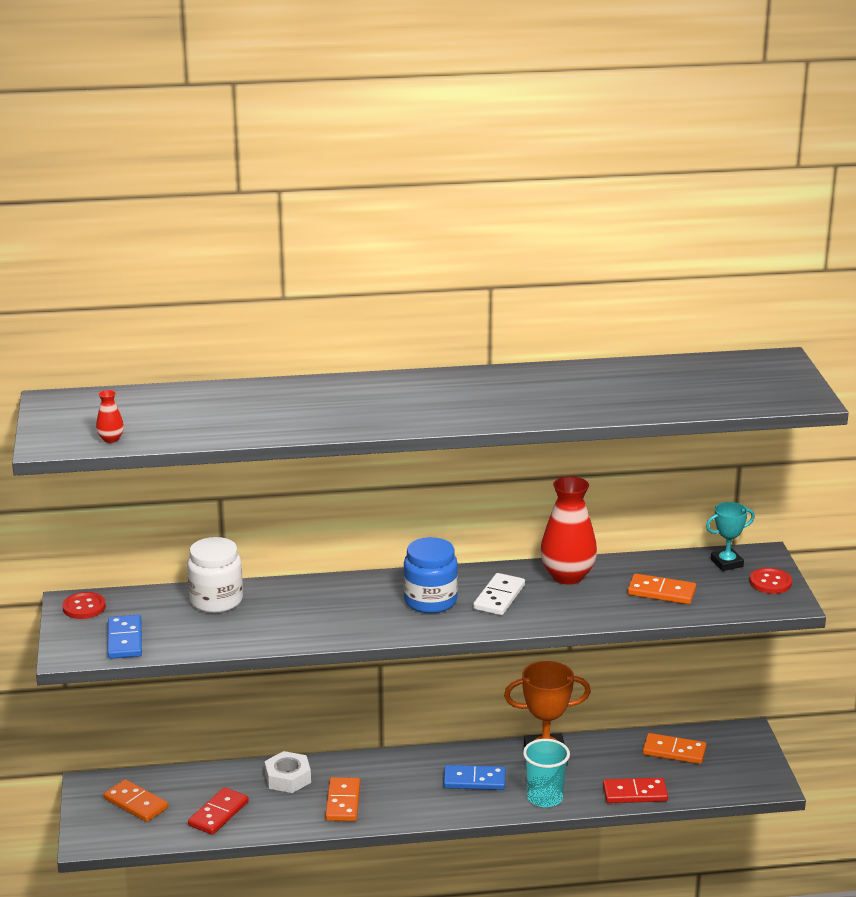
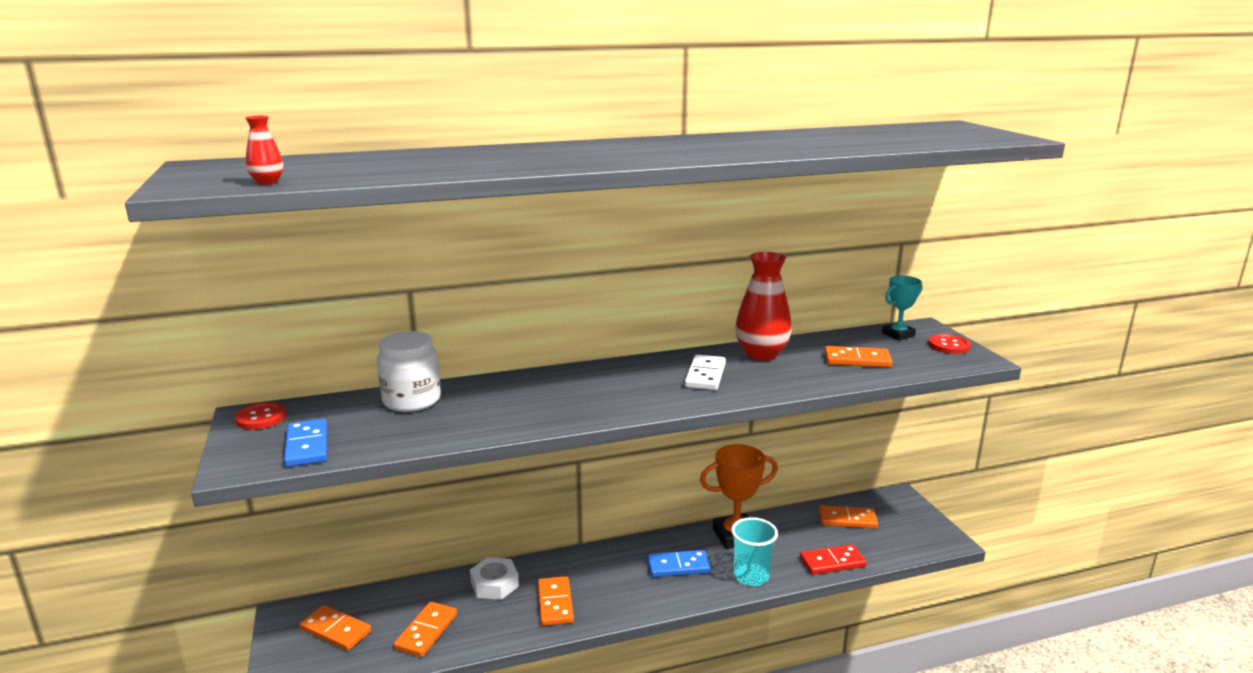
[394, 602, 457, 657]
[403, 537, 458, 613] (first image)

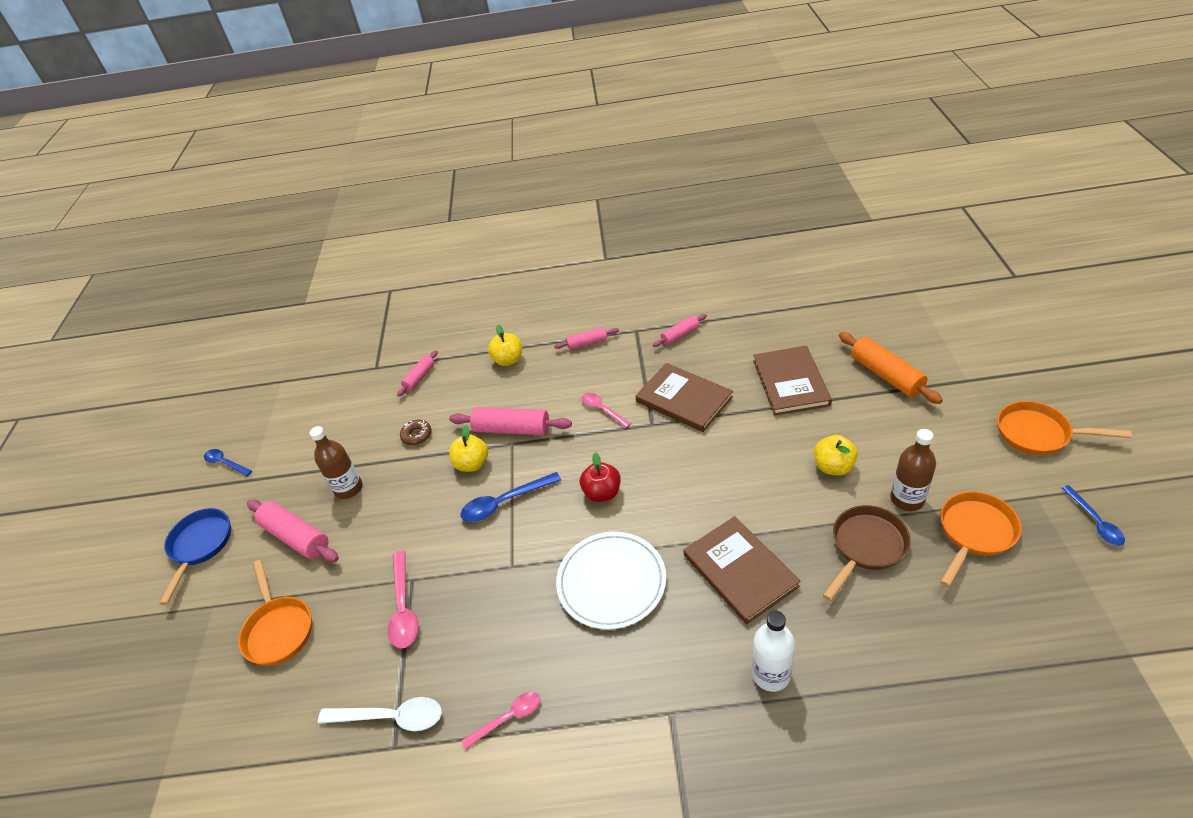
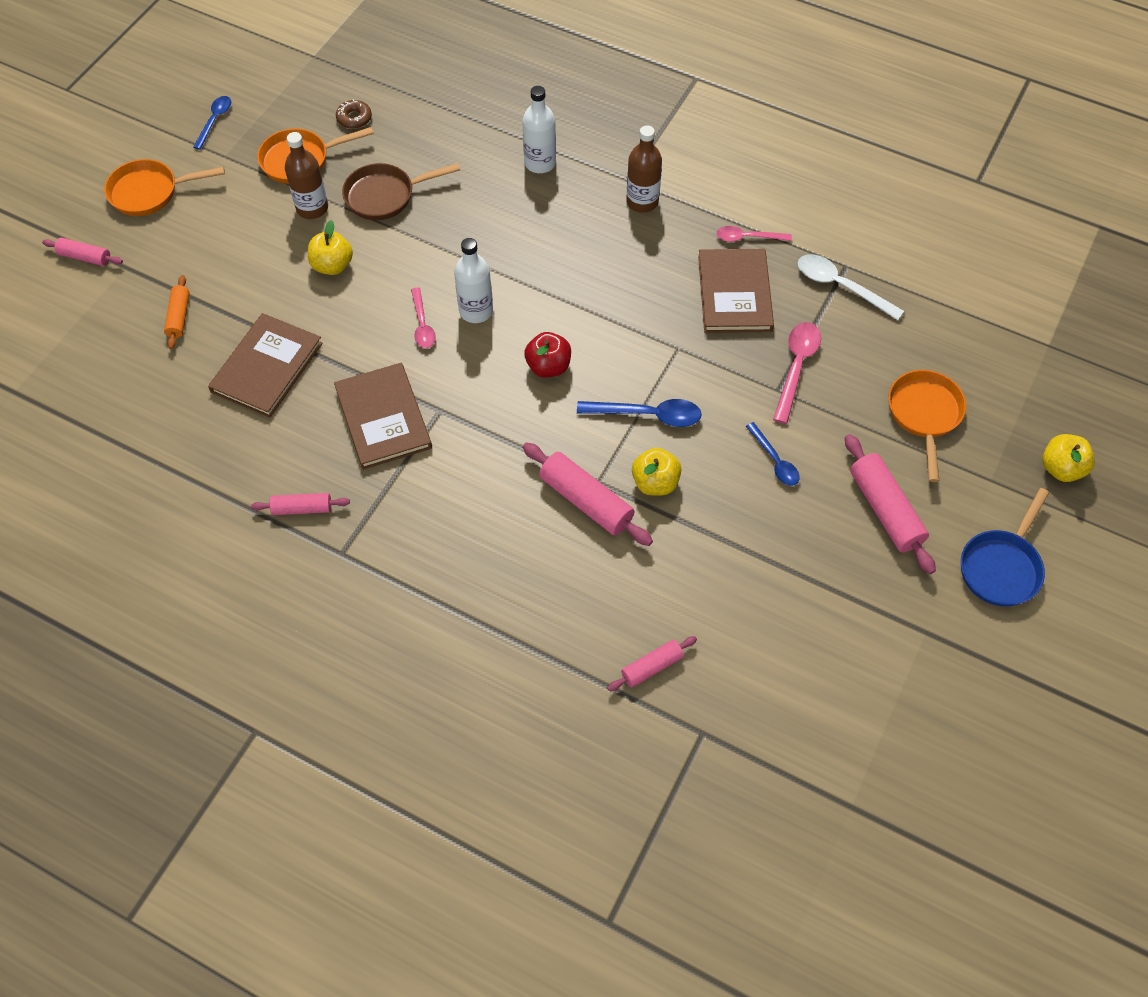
[746, 422, 800, 486]
[626, 125, 662, 213]
[336, 100, 372, 129]
[1043, 434, 1095, 482]
[42, 238, 123, 266]
[556, 532, 666, 630] (first image)
[411, 287, 436, 348]
[698, 249, 774, 333]
[164, 275, 190, 349]
[104, 159, 225, 216]
[454, 238, 493, 323]

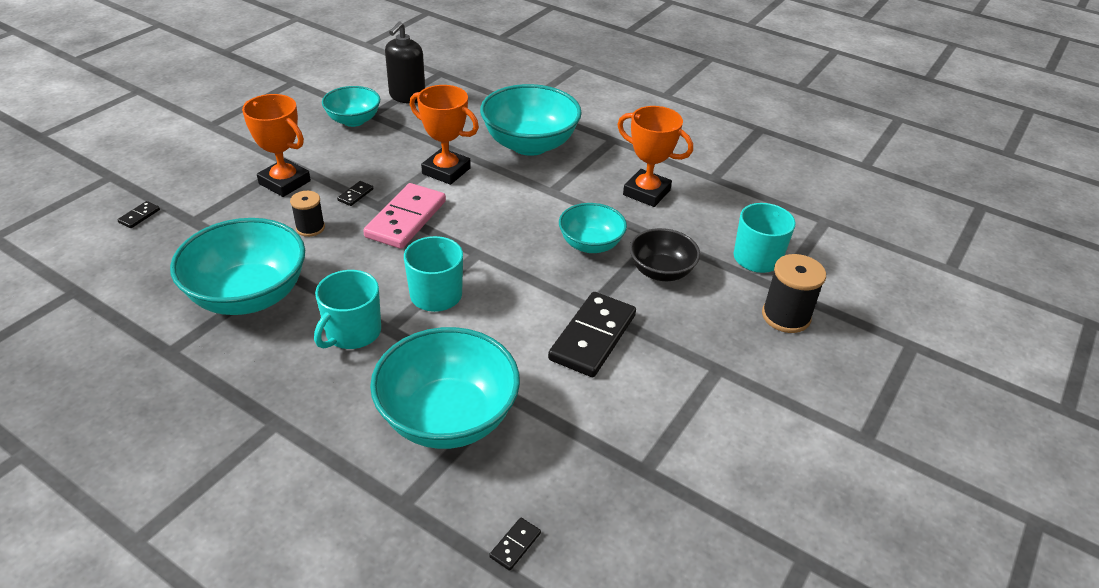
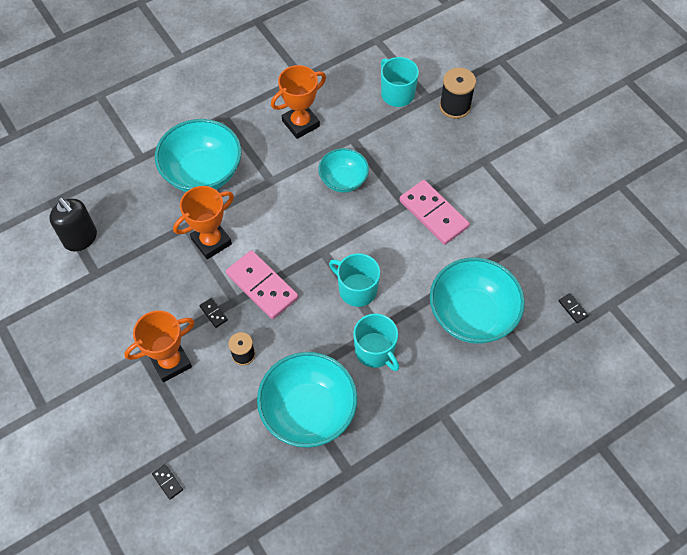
[322, 86, 380, 127] (first image)
[399, 180, 469, 245]
[630, 228, 700, 281] (first image)

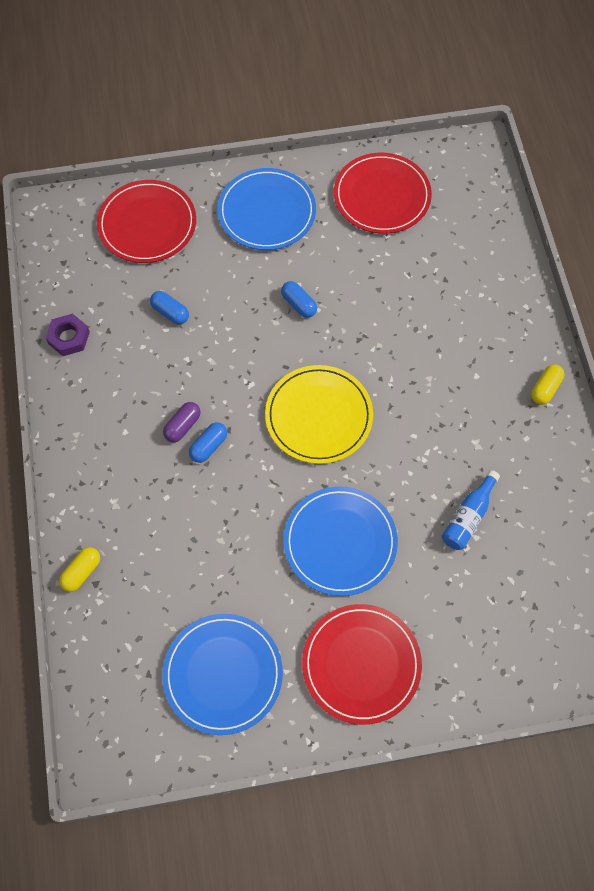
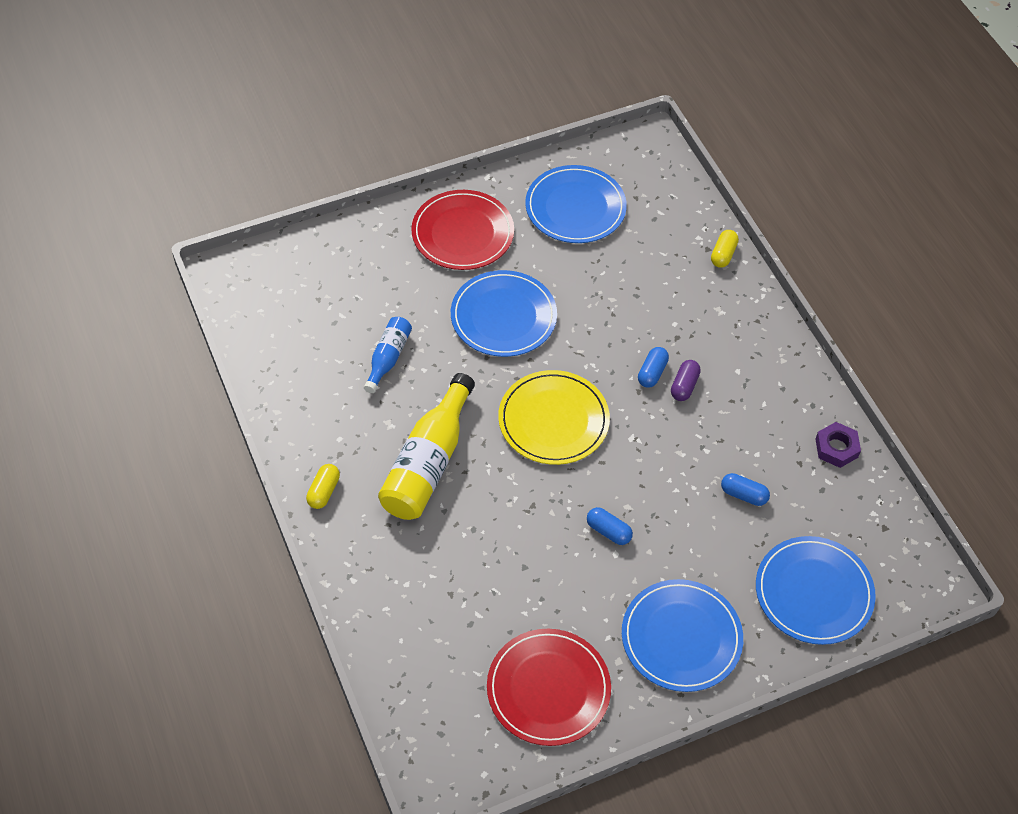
[756, 536, 876, 645]
[378, 373, 475, 520]

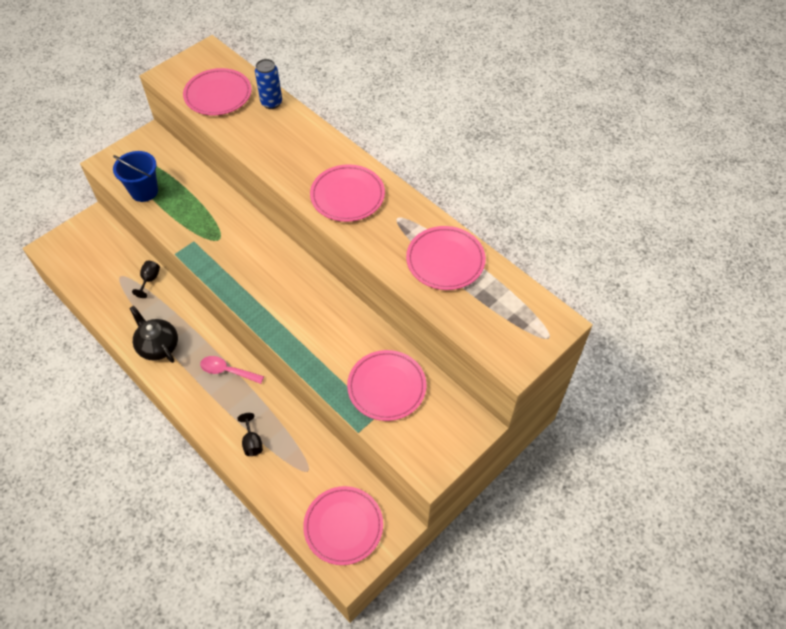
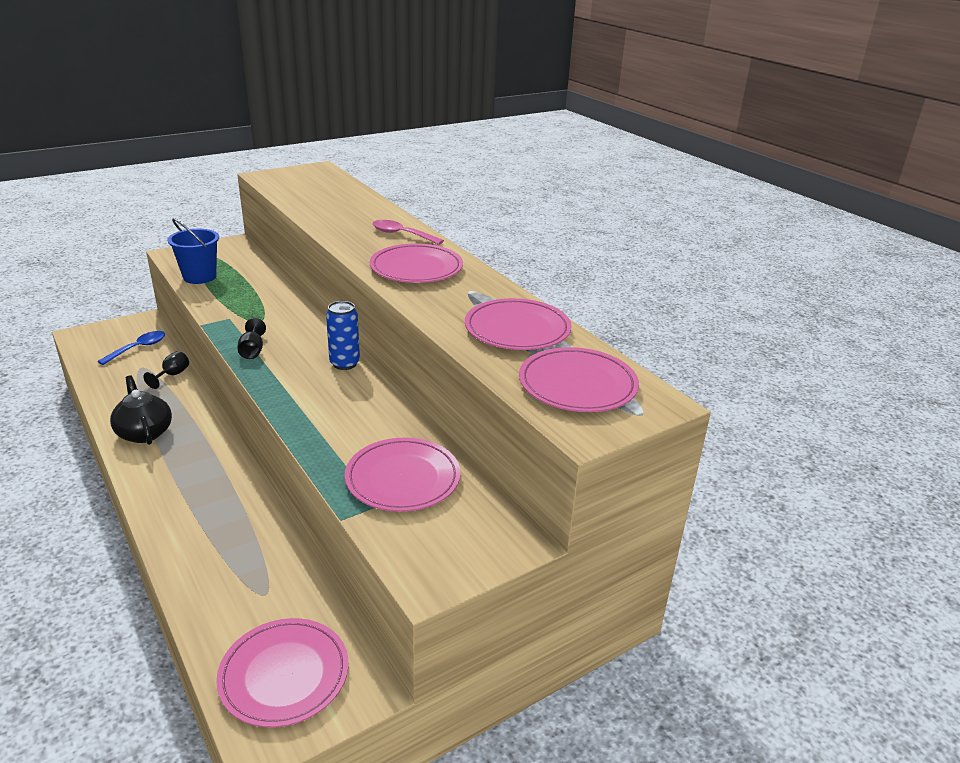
[519, 347, 639, 412]
[373, 220, 444, 245]
[238, 318, 266, 359]
[326, 301, 360, 370]
[98, 331, 165, 365]

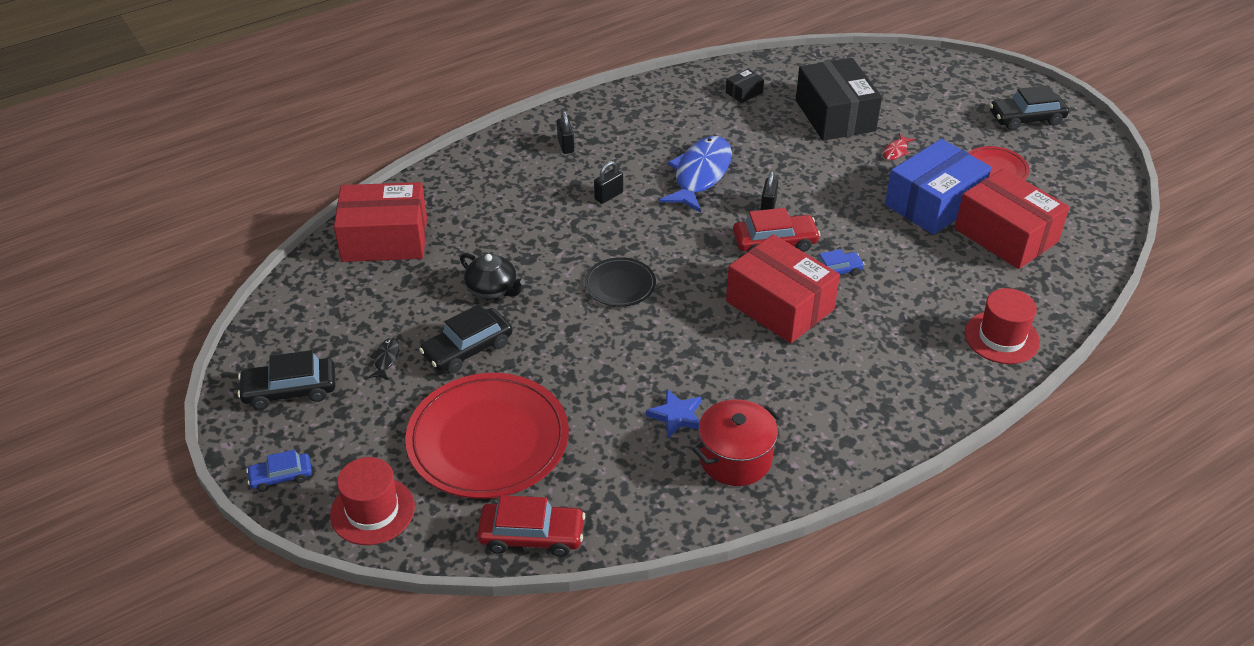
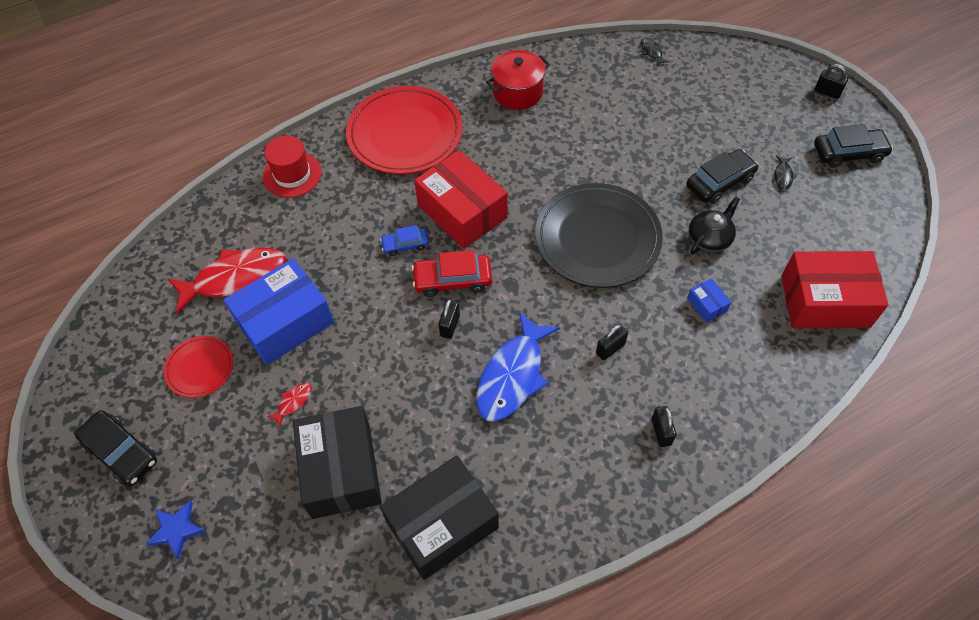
[814, 64, 848, 99]
[330, 457, 415, 545] (first image)
[346, 86, 463, 174]
[689, 197, 740, 254]
[641, 38, 670, 66]
[535, 183, 663, 288]
[146, 501, 205, 559]
[380, 456, 499, 580]
[167, 247, 286, 314]
[75, 410, 157, 486]
[687, 278, 731, 323]

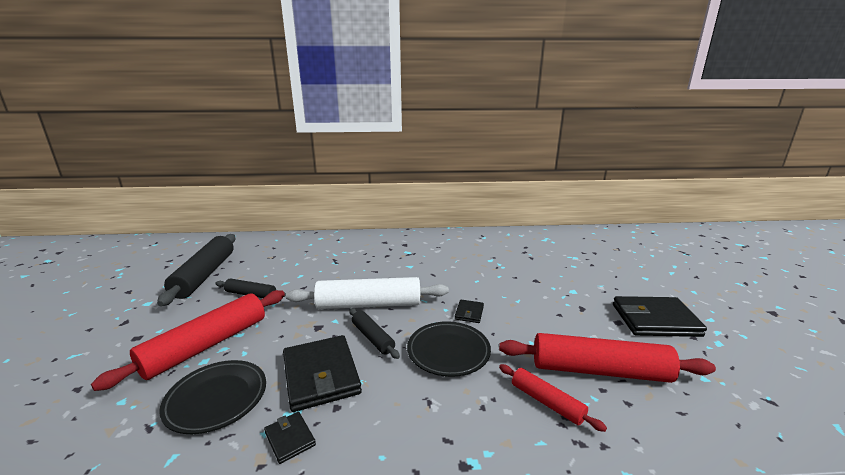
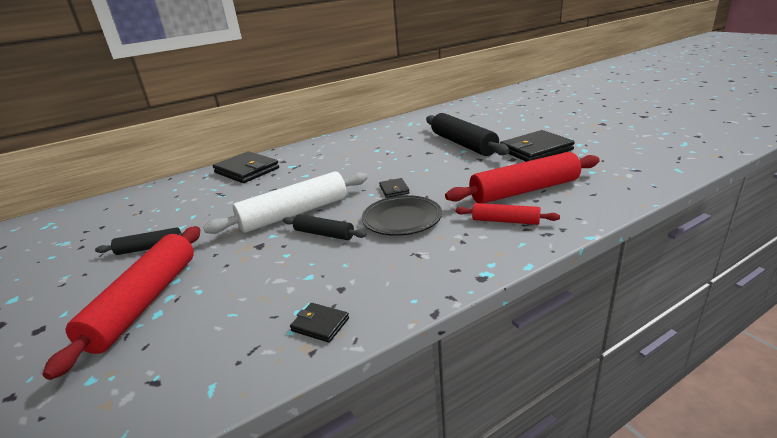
[426, 113, 510, 156]
[159, 360, 266, 434] (first image)
[213, 151, 279, 183]

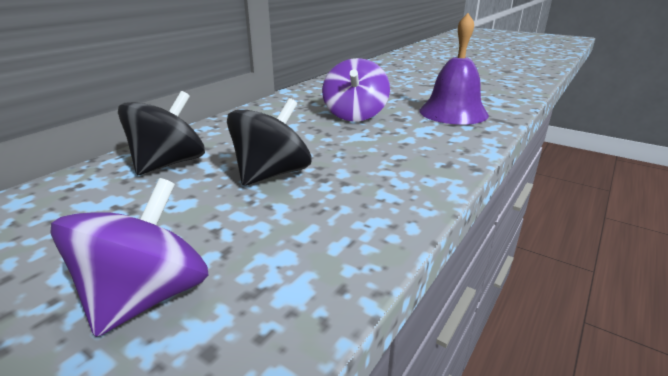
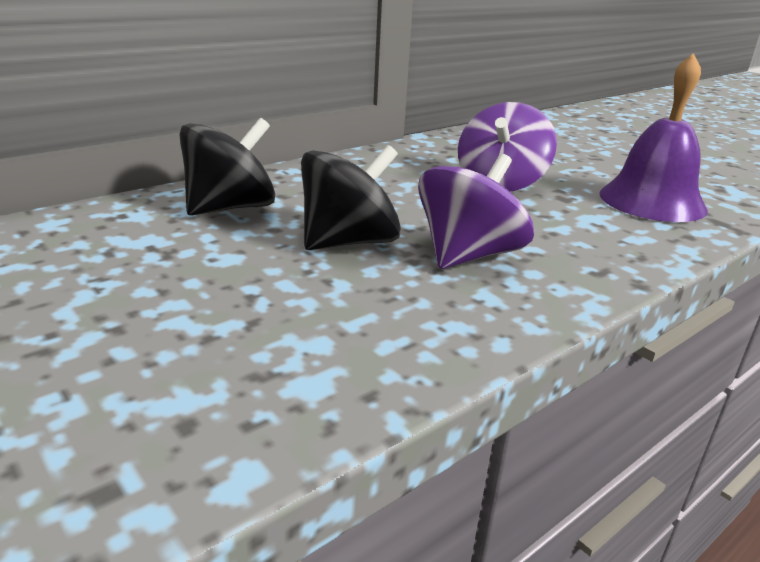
[418, 154, 534, 269]

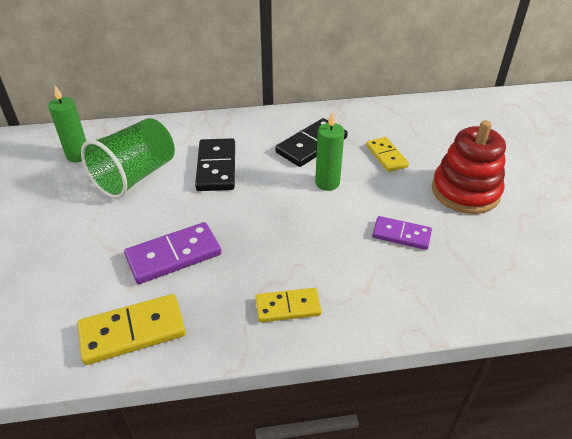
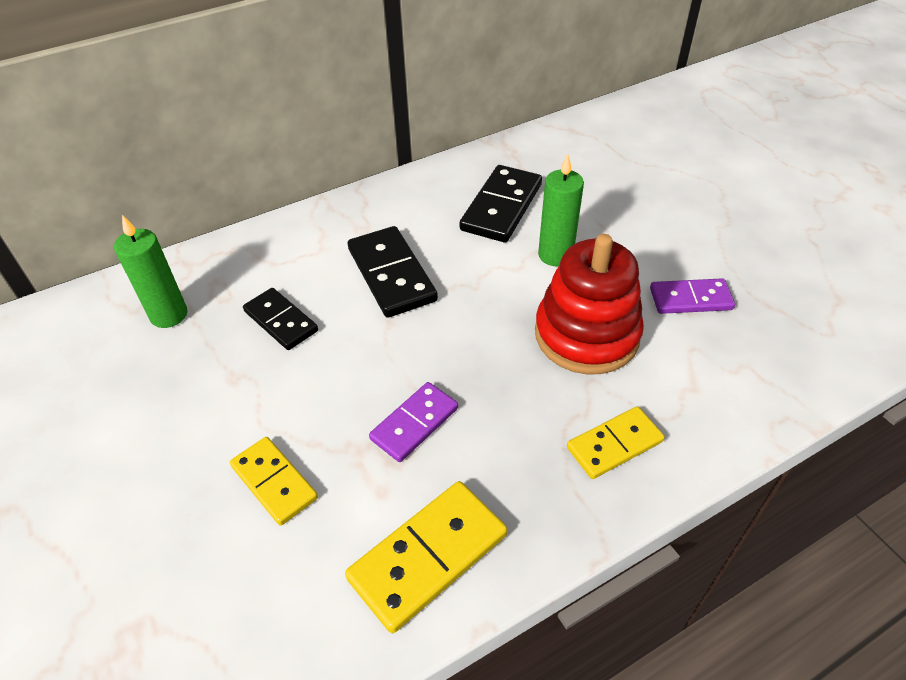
[243, 288, 318, 350]
[369, 382, 458, 462]
[230, 437, 318, 526]
[535, 234, 644, 374]

